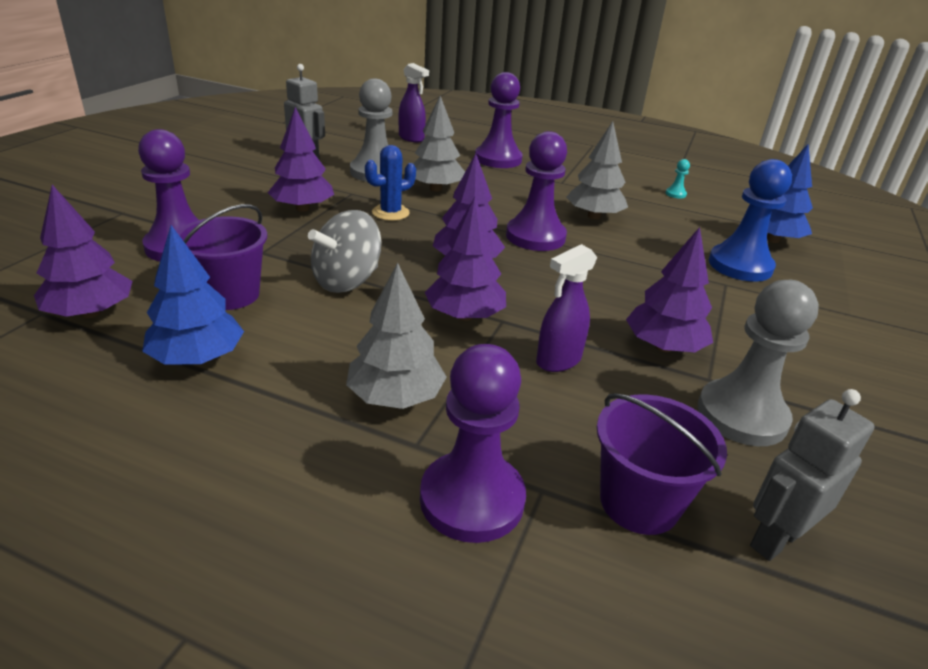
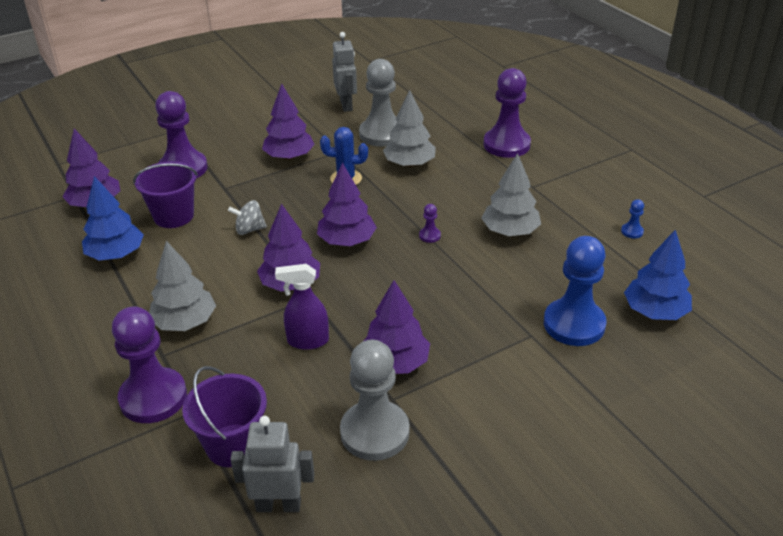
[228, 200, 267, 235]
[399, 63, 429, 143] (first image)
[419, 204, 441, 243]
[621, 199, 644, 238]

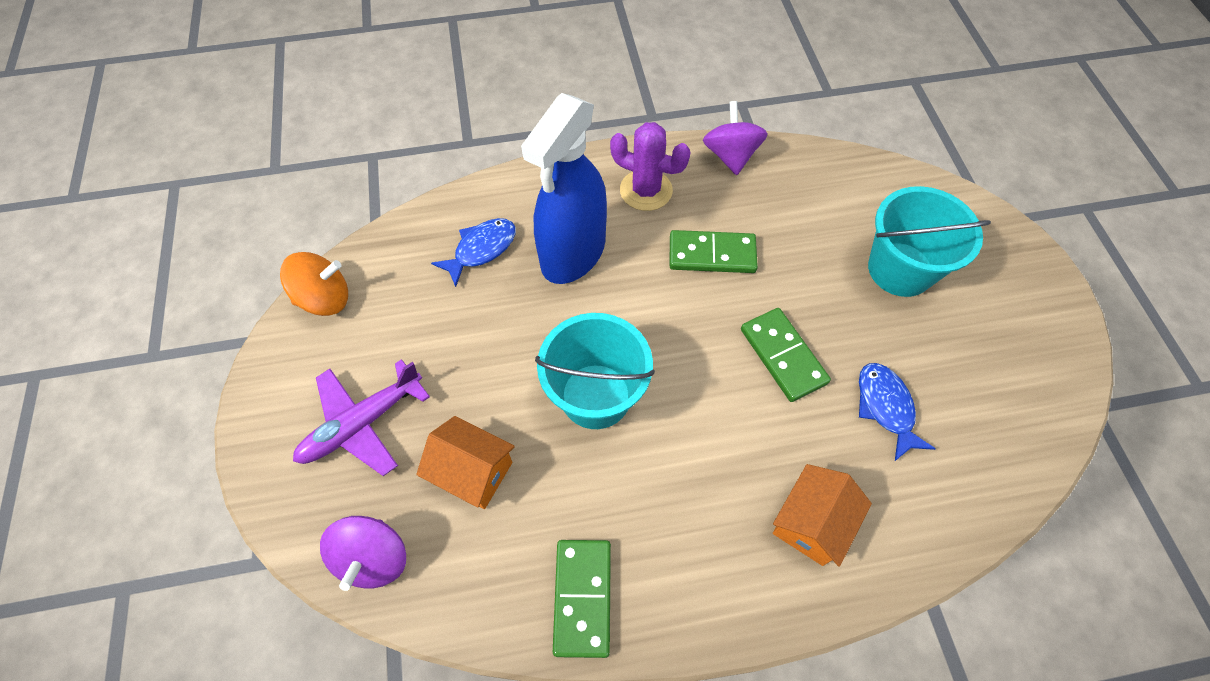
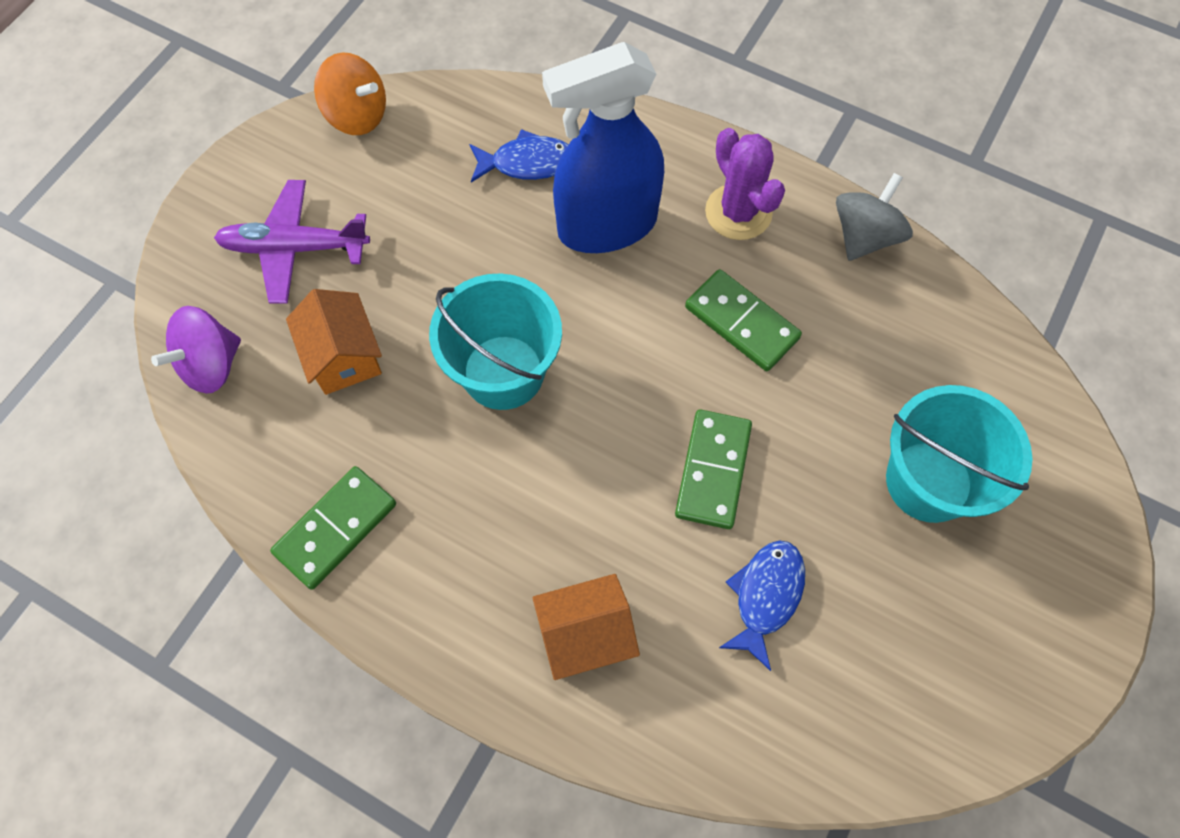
[836, 173, 913, 261]

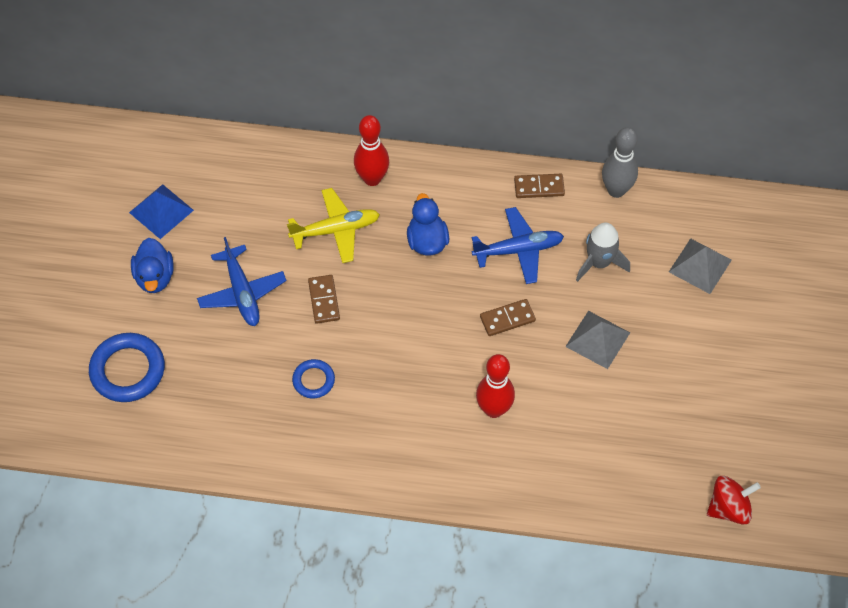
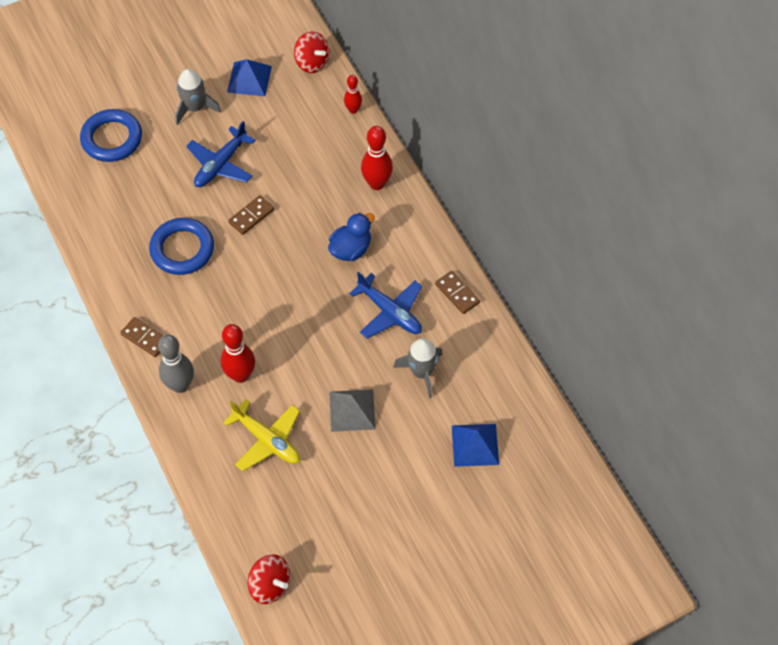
[175, 69, 221, 125]
[223, 399, 300, 471]
[149, 218, 214, 275]
[120, 317, 164, 357]
[158, 335, 194, 393]
[452, 424, 499, 467]
[294, 32, 330, 73]
[344, 75, 362, 114]

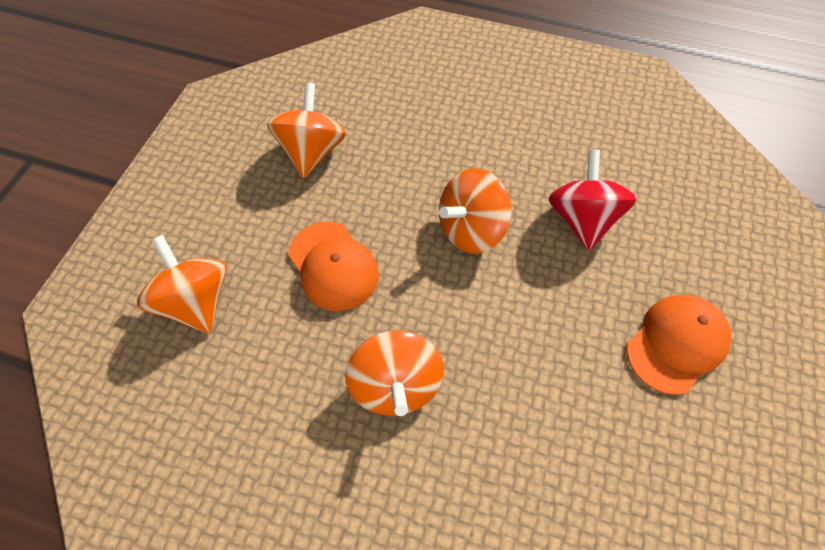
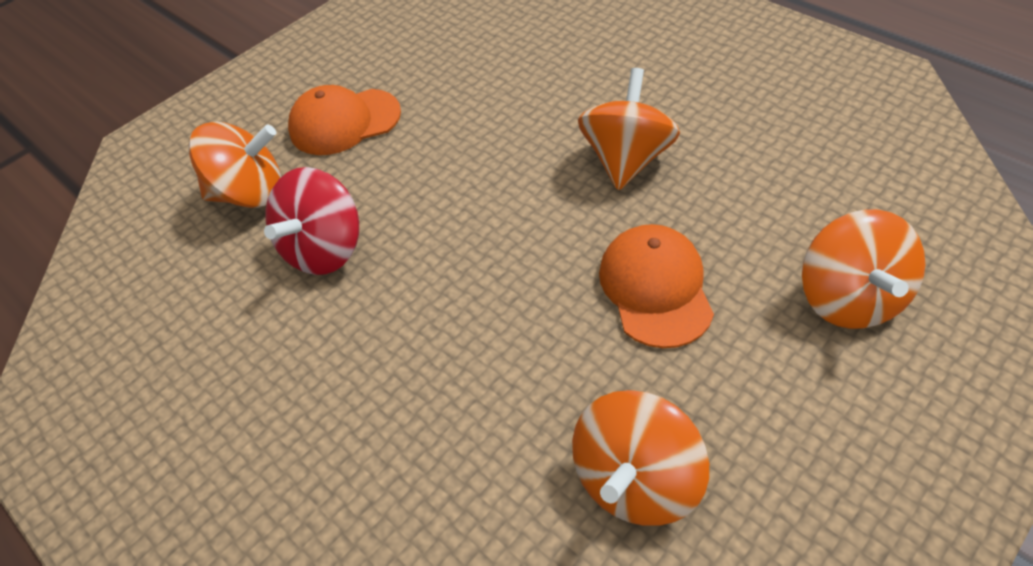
[189, 122, 281, 208]

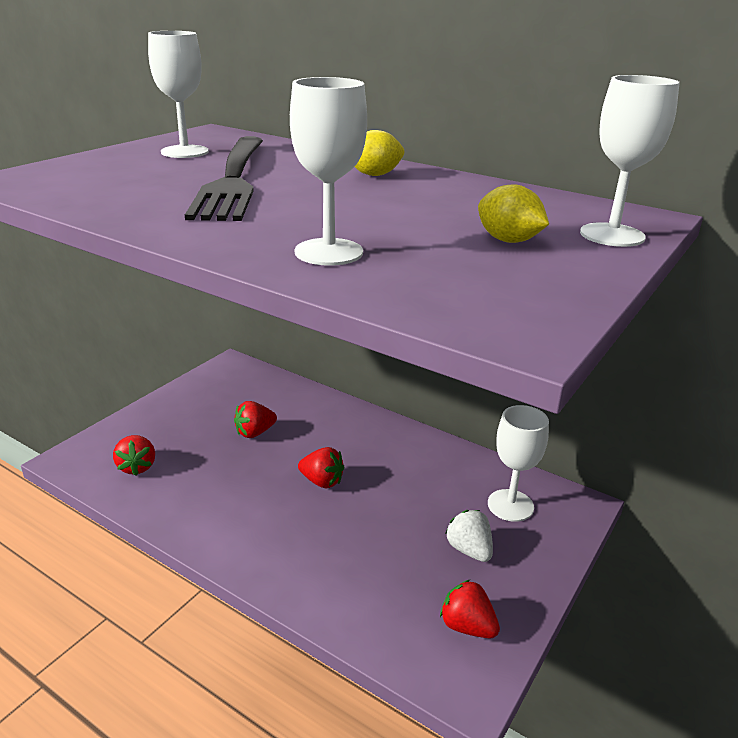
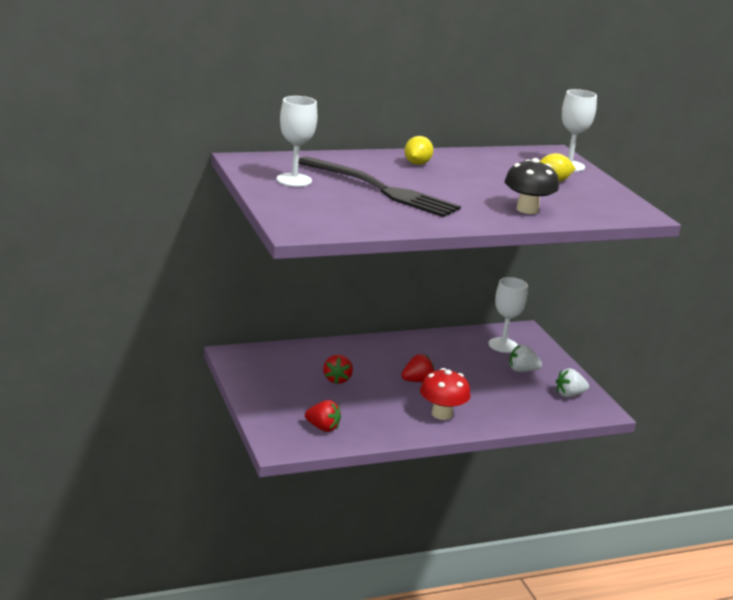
[505, 158, 559, 214]
[556, 368, 589, 397]
[420, 368, 470, 420]

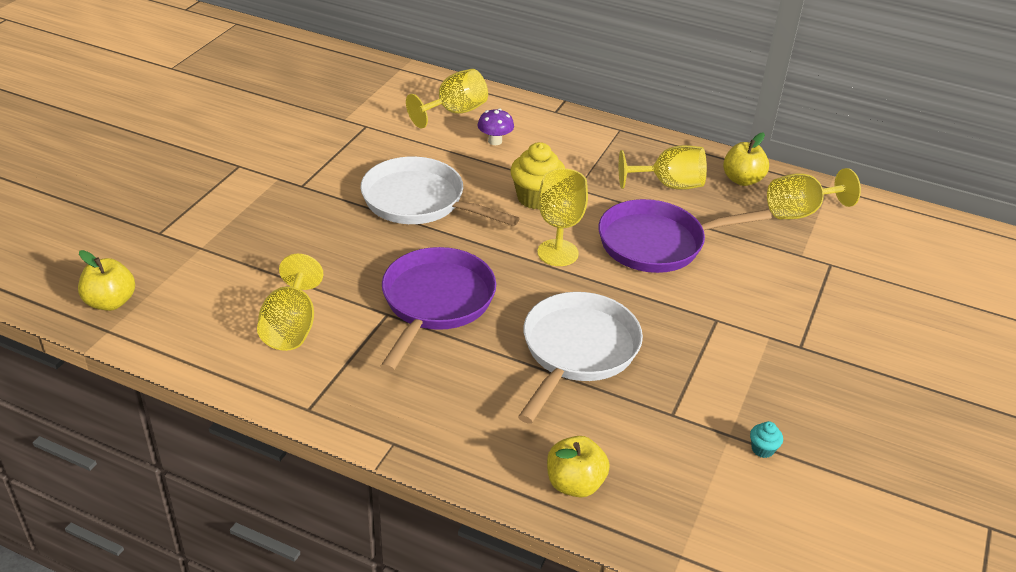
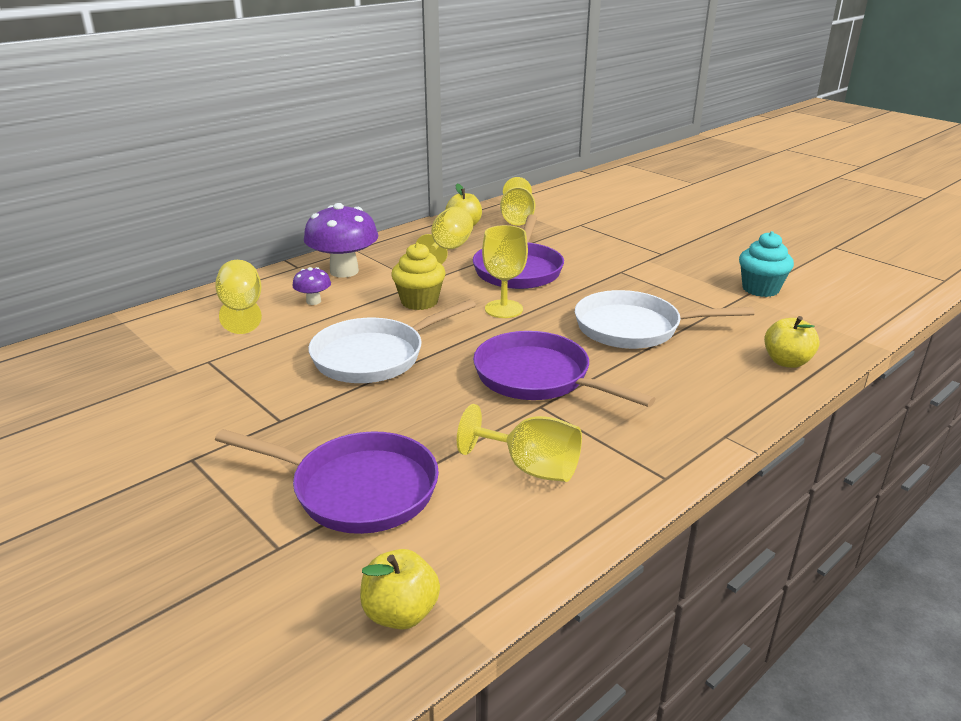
[575, 290, 754, 349]
[739, 231, 794, 297]
[215, 429, 439, 534]
[304, 203, 378, 278]

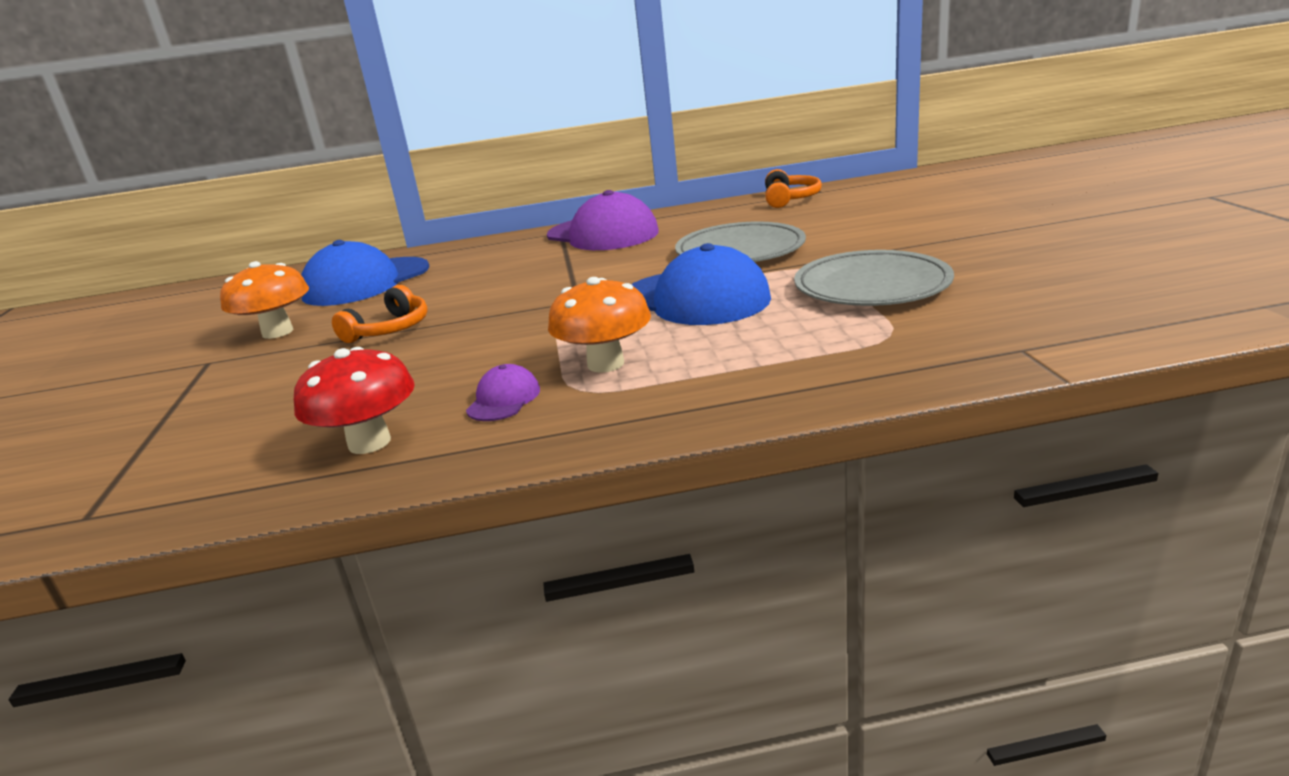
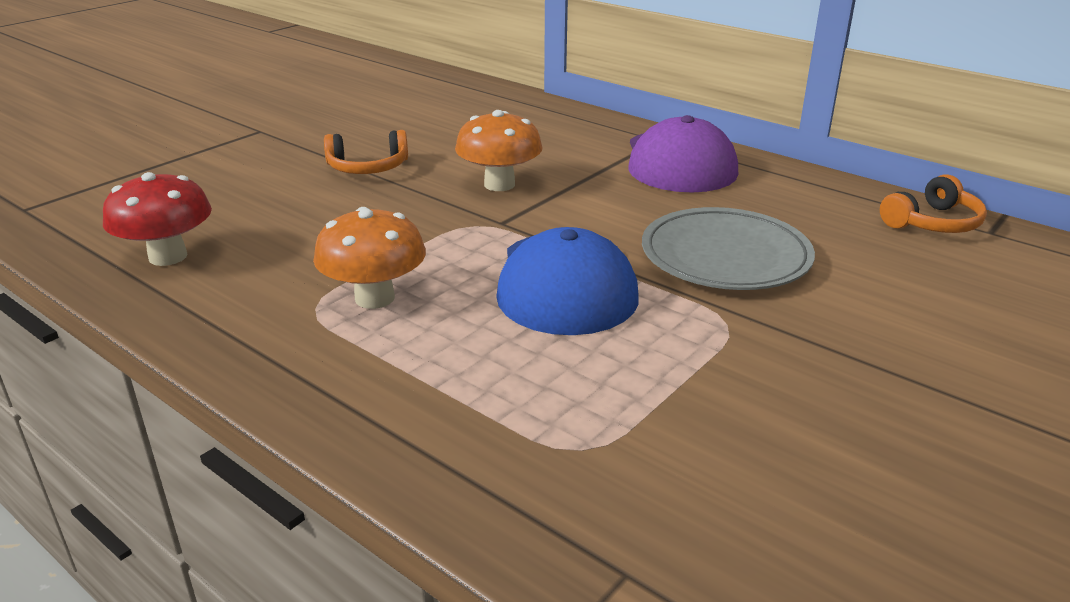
[455, 110, 543, 191]
[301, 240, 429, 306] (first image)
[466, 364, 540, 421] (first image)
[794, 250, 954, 306] (first image)

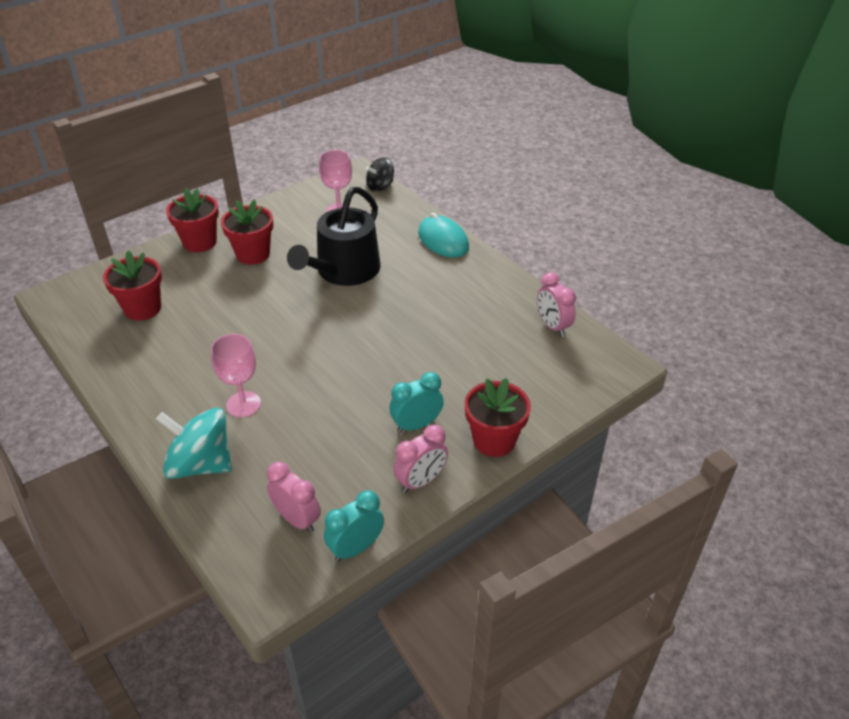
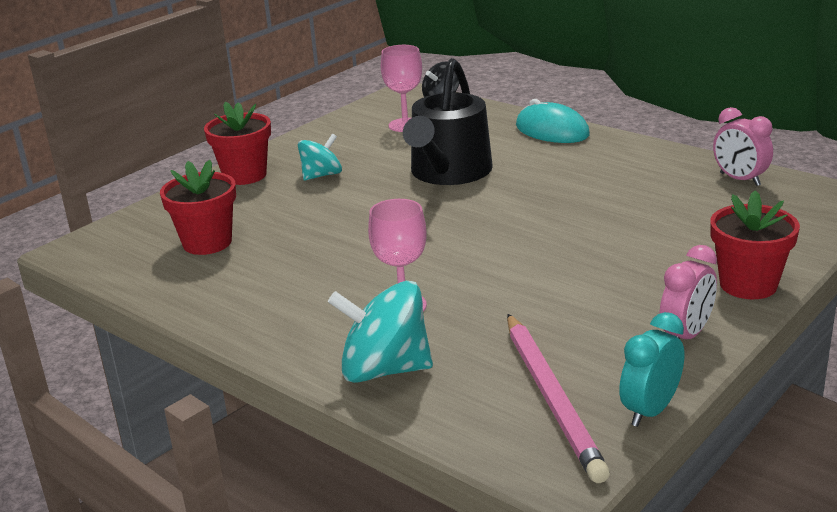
[298, 133, 342, 181]
[507, 314, 610, 483]
[389, 372, 444, 433] (first image)

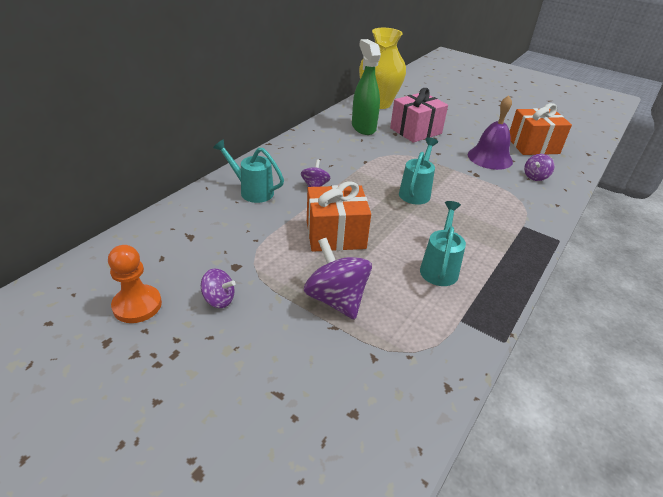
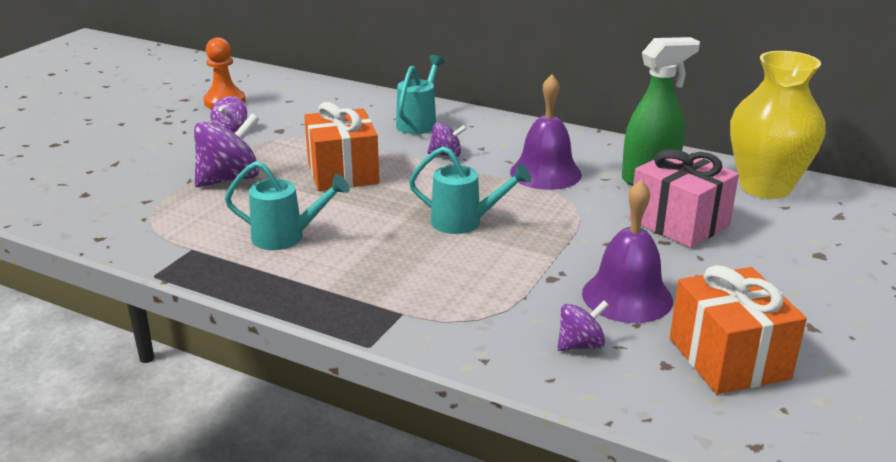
[557, 301, 609, 351]
[510, 74, 582, 190]

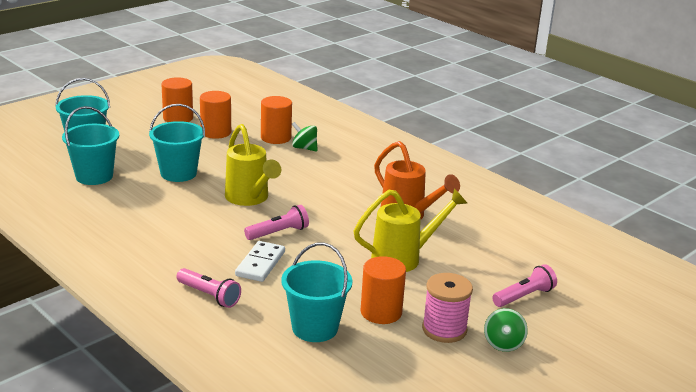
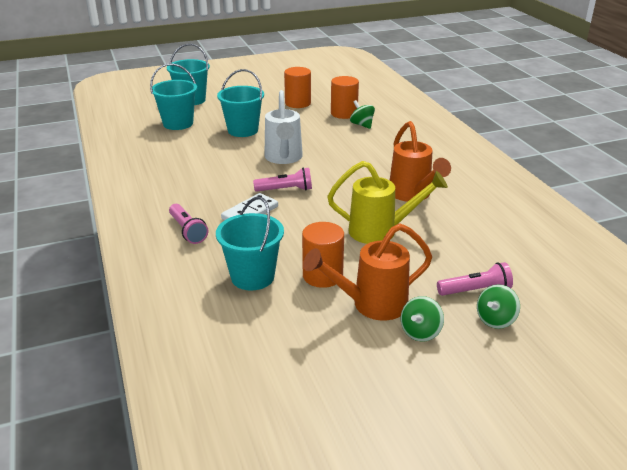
[161, 77, 193, 122] (first image)
[264, 90, 303, 164]
[303, 223, 432, 320]
[477, 285, 520, 329]

